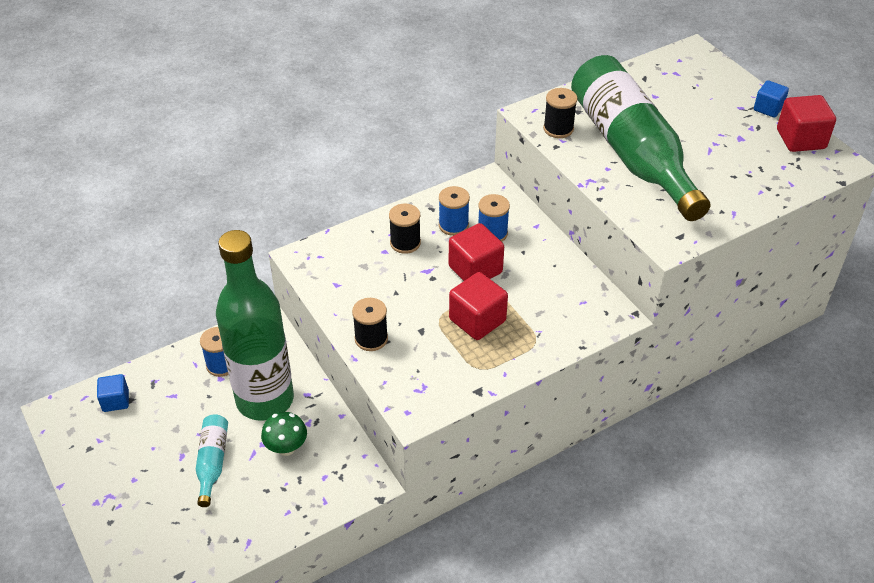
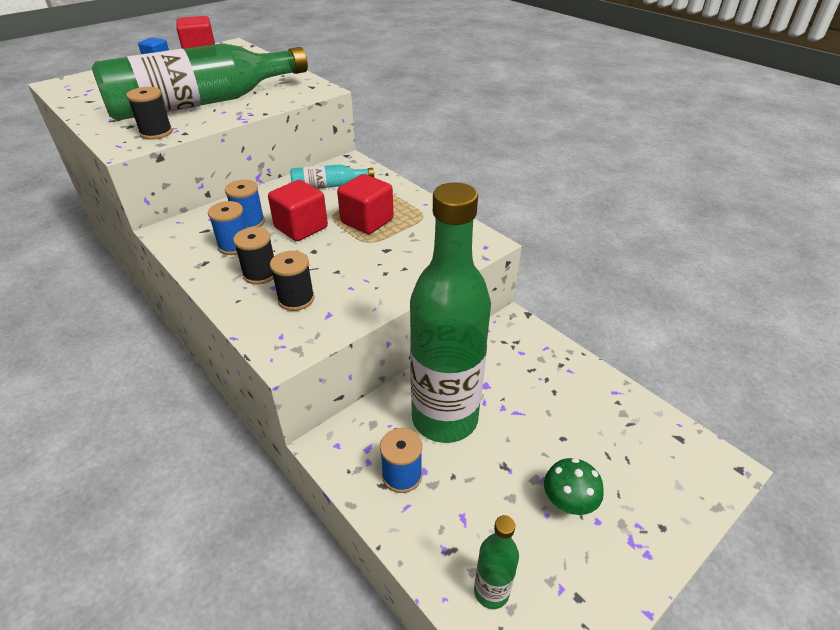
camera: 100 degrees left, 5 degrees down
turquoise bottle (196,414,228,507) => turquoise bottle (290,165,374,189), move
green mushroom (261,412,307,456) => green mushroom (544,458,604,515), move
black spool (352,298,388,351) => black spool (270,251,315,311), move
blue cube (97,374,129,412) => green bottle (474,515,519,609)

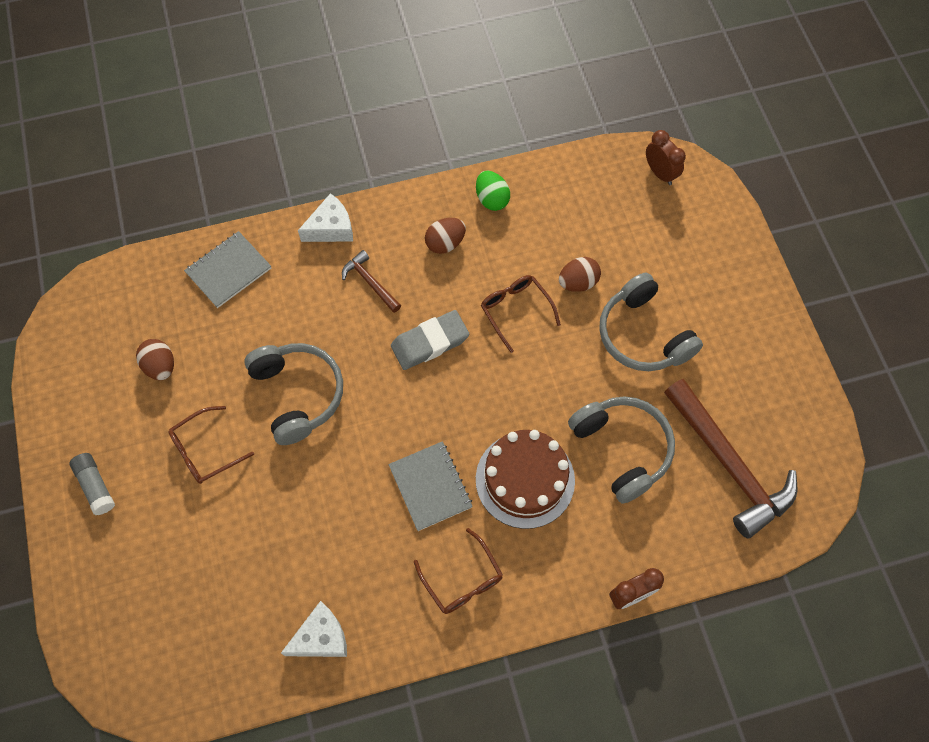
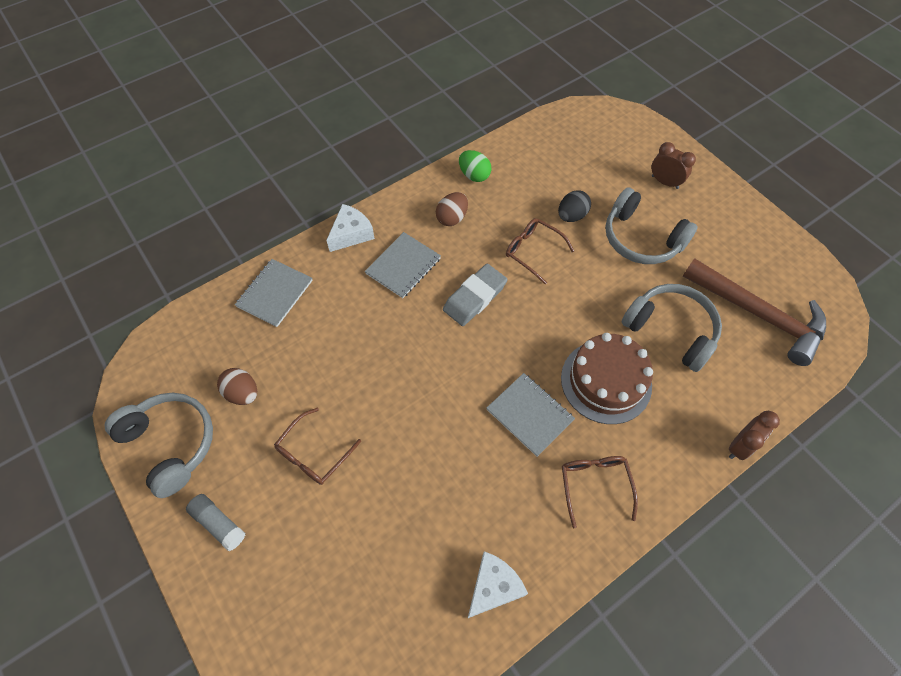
camera: 20 degrees left, 5 degrees down
grey headphones (244,343,343,445) => grey headphones (104,393,213,498), move
brown clock (646,130,686,185) => brown clock (651,142,696,189), move
brown hammer (342,250,401,313) => grey notebook (365,232,441,298)
brown egg (559,257,601,292) => black egg (558,190,591,222)
brown glasses (414,528,503,614) => brown glasses (562,456,638,528), 135 degrees counterclockwise

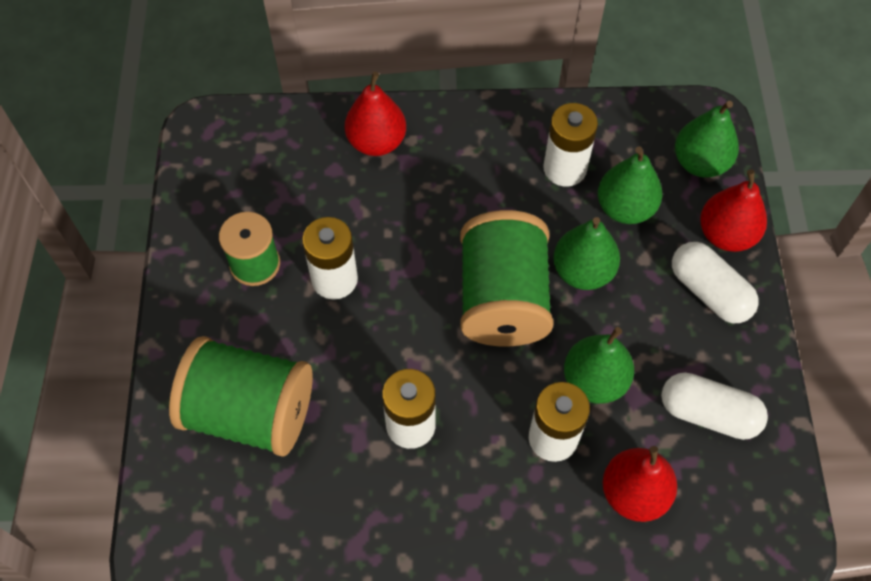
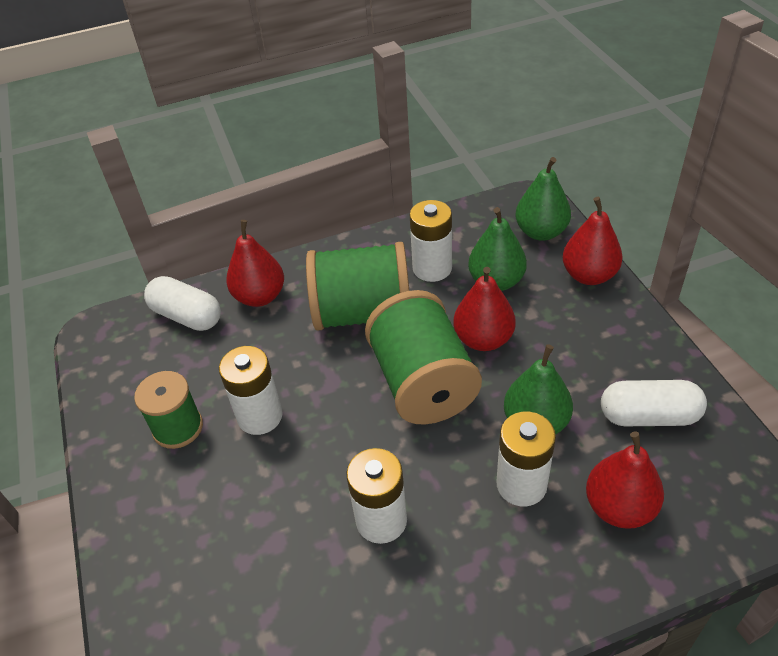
camera: 15 degrees left, 15 degrees down
green spool (169,336,313,457) => green spool (306,242,409,330), move
white capsule (672,242,759,323) => white capsule (144,276,221,331), move
green pear (553,217,620,290) => red pear (453,267,516,351)

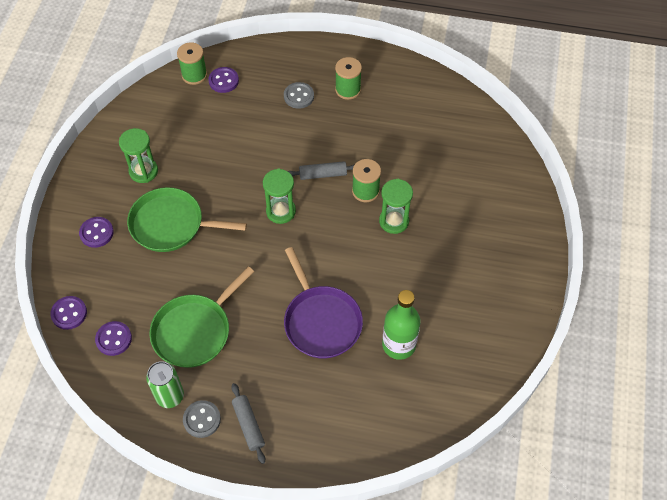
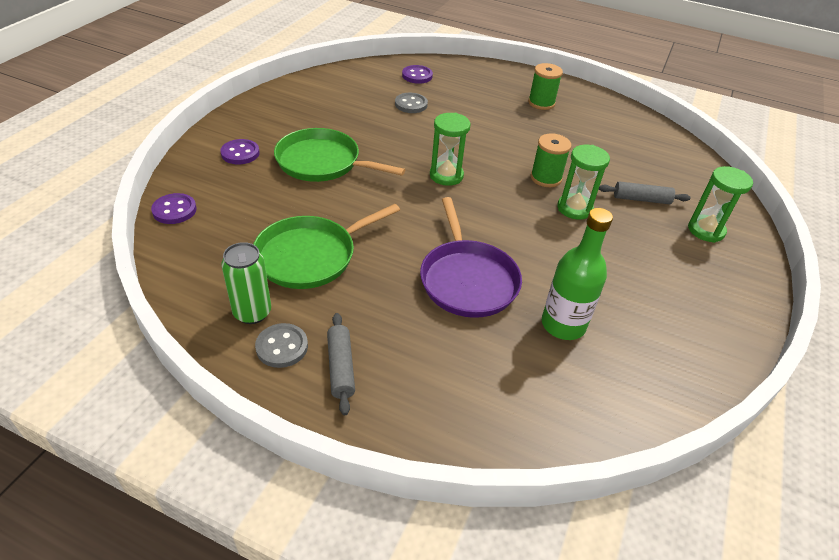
camera: 10 degrees right, 15 degrees down
purple button (95,321,132,356) => nothing
green spool (177,42,207,85) => nothing
green hourglass (119,128,158,183) => green hourglass (688,166,753,243), move
grey button (284,82,314,109) => grey button (395,93,428,113), move
grey rolling pin (288,161,355,180) => grey rolling pin (599,181,691,204), move

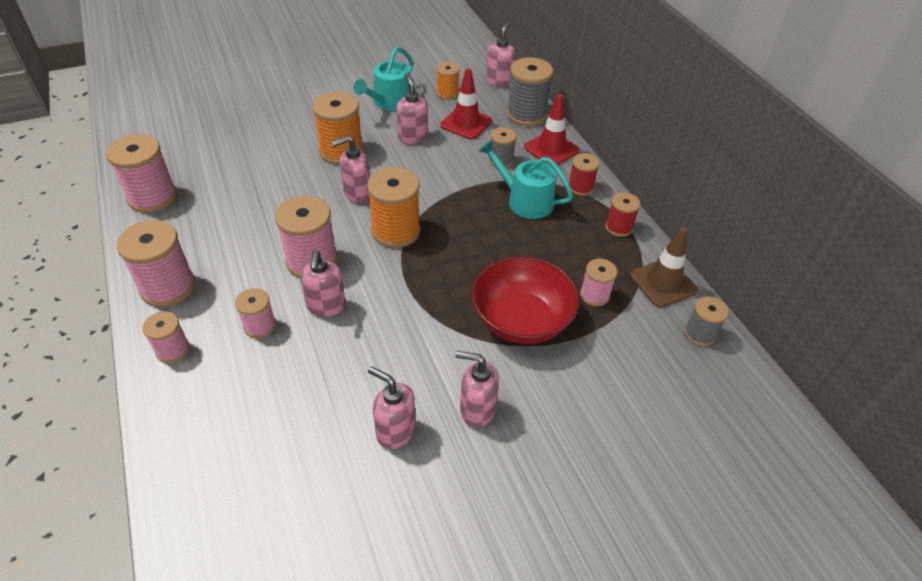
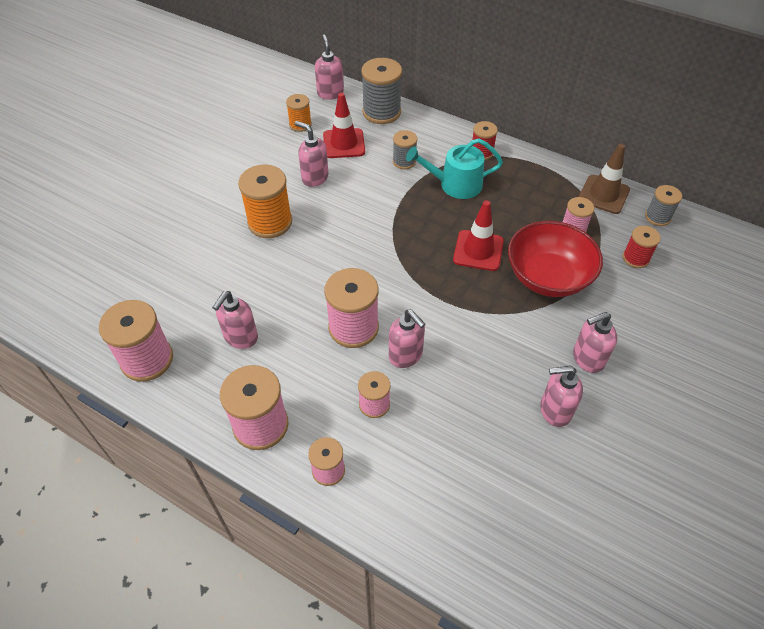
camera: 35 degrees left, 5 degrees up
turquoise watering can (353,47,413,111) => nothing
orange spool (367,167,421,248) => nothing
pink soap dispenser (331,136,370,203) => pink soap dispenser (212,291,258,349), move
red traffic cone (524,94,580,165) => red traffic cone (453,200,504,271), move
red spool (605,192,640,237) => red spool (623,226,661,268), move

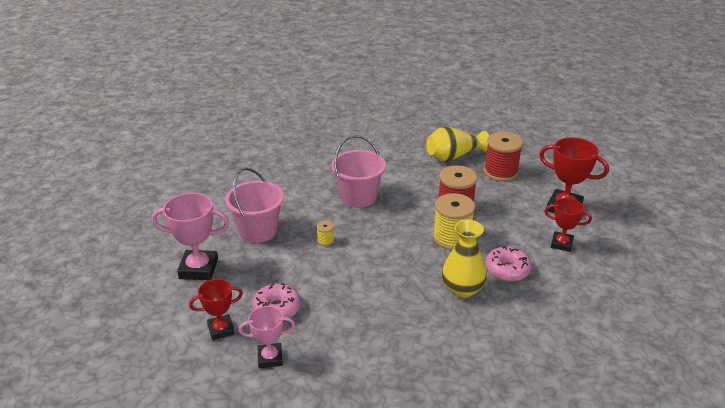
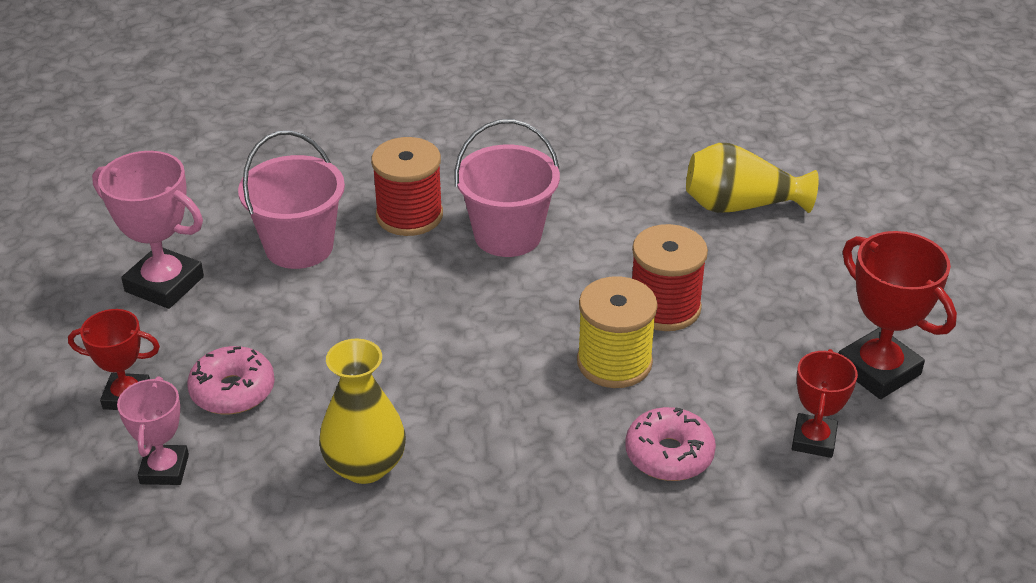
camera: 25 degrees right, 5 degrees up
yellow spool (317,221,335,246) => nothing
yellow vase (442,220,487,298) => yellow vase (319,338,406,484), move
red spool (484,132,523,181) => red spool (371,137,443,236), move
pink trophy (239,306,295,368) => pink trophy (117,376,189,485), 75 degrees clockwise
red trophy (544,198,592,252) => red trophy (792,349,858,458), 60 degrees clockwise

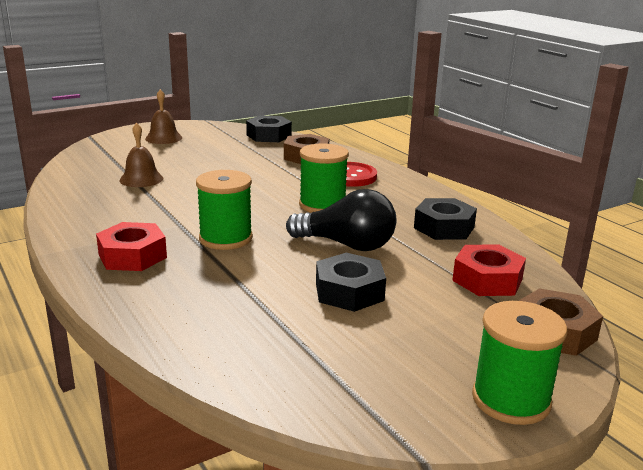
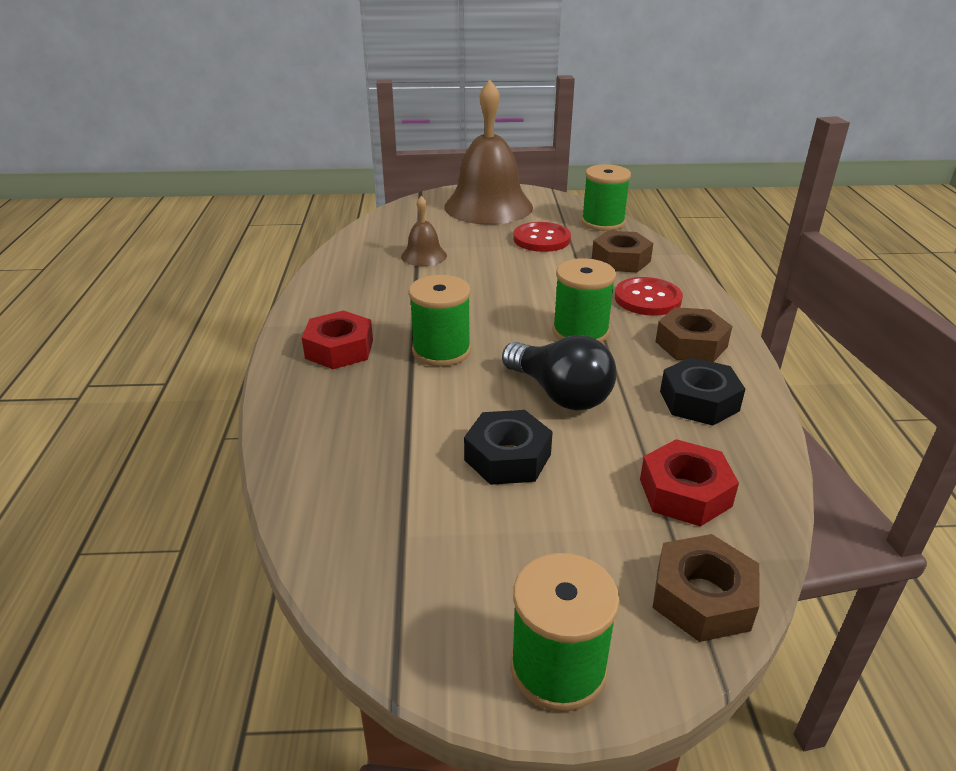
camera: 30 degrees right, 10 degrees up
nothing => red button (513,222,571,252)
nothing => brown nut (655,307,732,362)
black nut (246,115,292,142) => green spool (581,164,631,231)
brown bell (145,89,182,144) => brown bell (444,79,533,225), x2.21

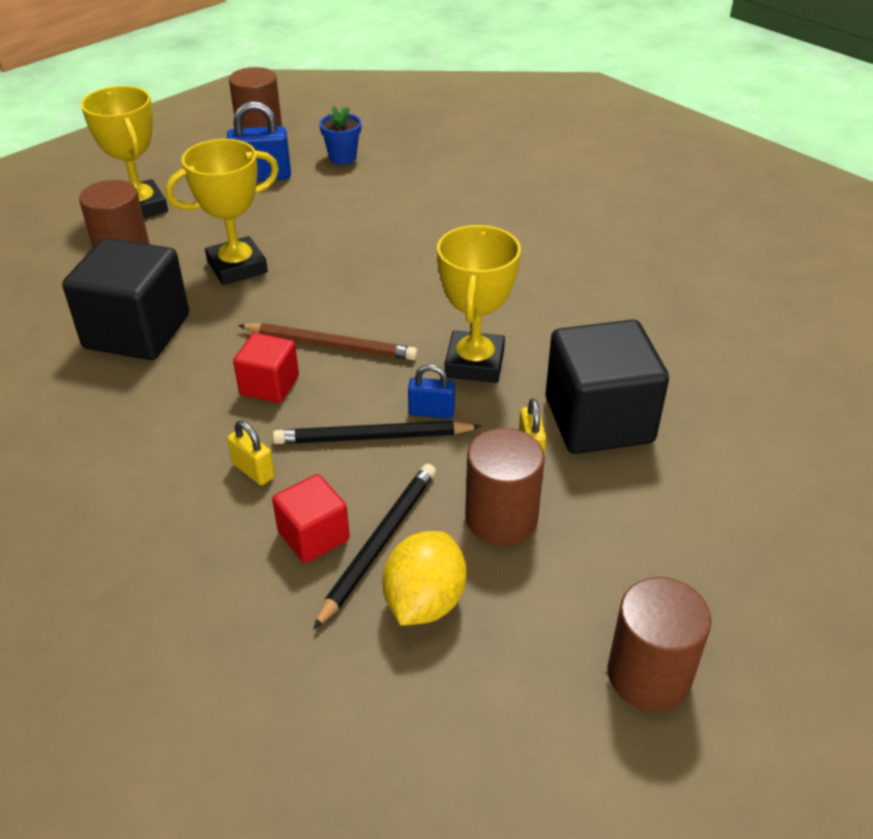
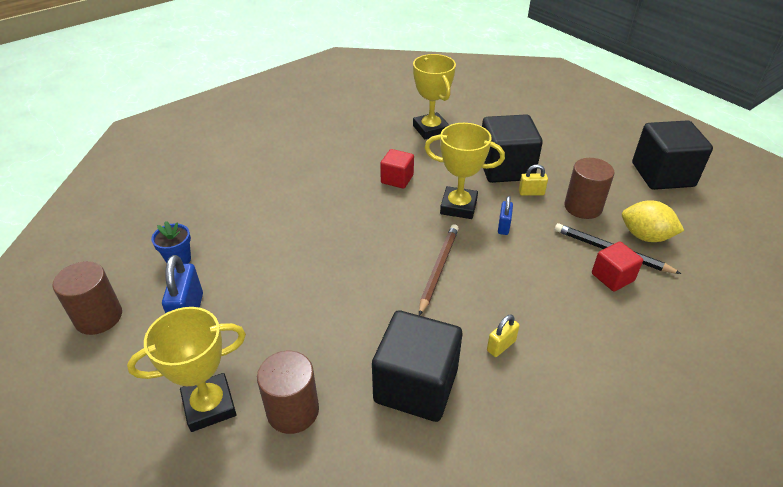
camera: 85 degrees left, 0 degrees up
black pencil (273,421,482,444) => nothing
yellow trophy (165,139,279,285) => yellow trophy (413,54,456,139), move
yellow padlock (227,420,275,485) => yellow padlock (487,315,520,357), move
red cube (233,333,299,403) => red cube (380,149,414,189), move
brown cylinder (607,577,711,711) => black cube (632,120,713,190)

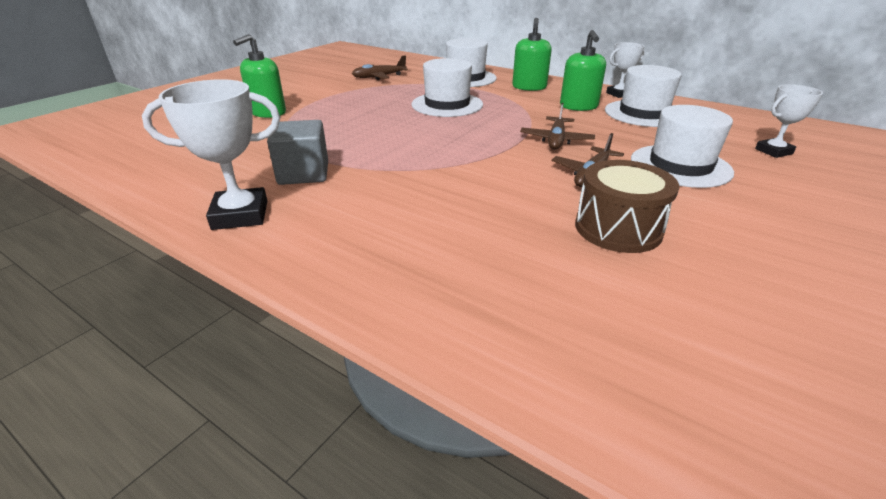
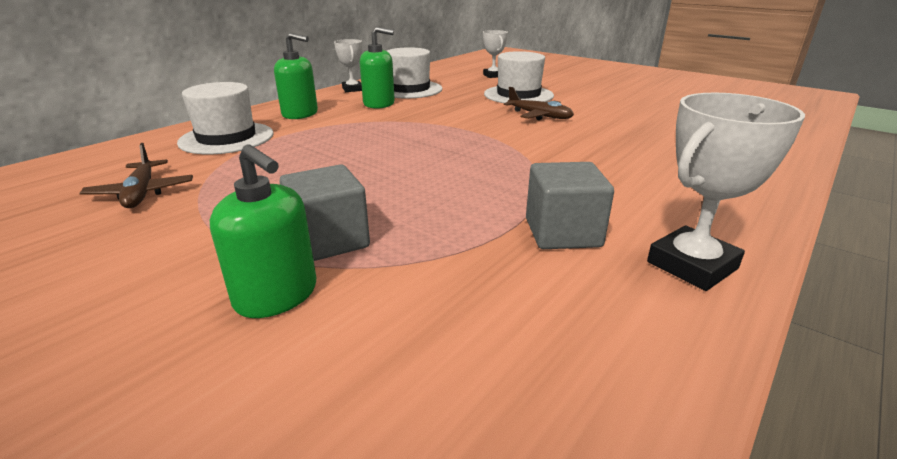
camera: 85 degrees left, 5 degrees down
white hat (411,58,483,117) => nothing
brown plane (520,103,595,150) => nothing
brown drum (575,160,679,253) => nothing
nothing => grey cube (279,164,370,261)
white trophy (142,79,280,230) => white trophy (647,93,805,291), 60 degrees clockwise

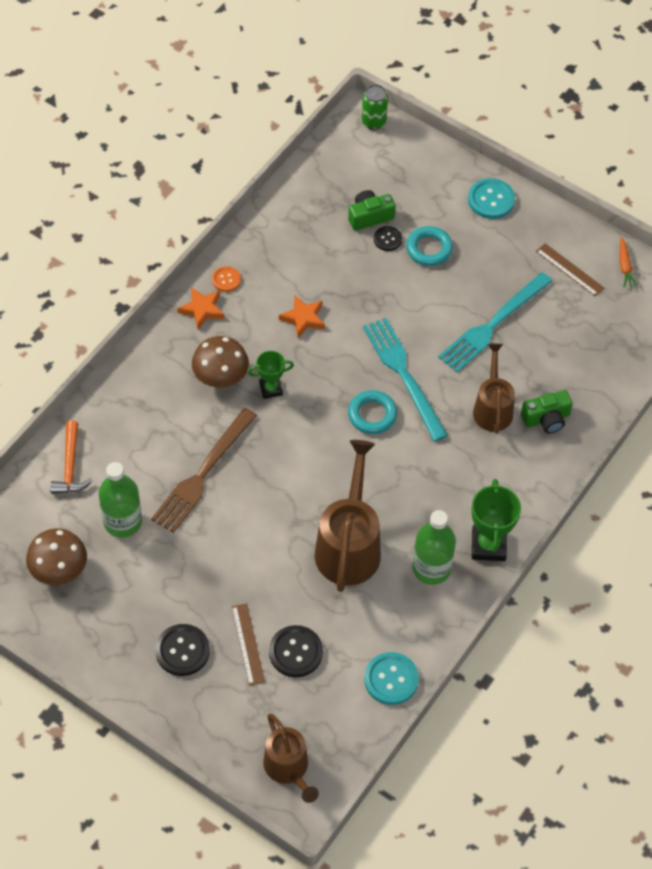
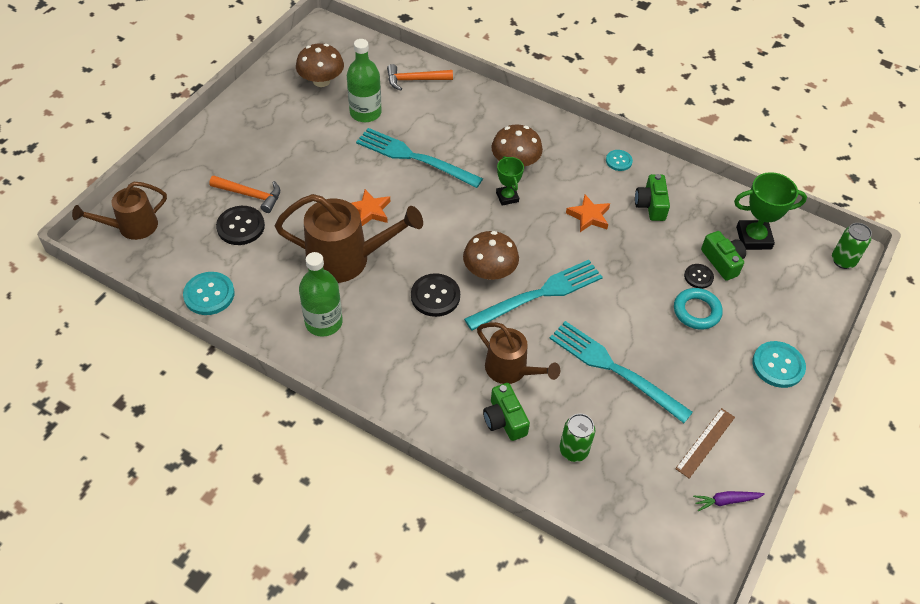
camera: 85 degrees right, 5 degrees down
nothing => green can (559,414,595,462)
nothing => green camera (635,174,670,221)
black button (155,624,210,676) => black button (411,273,460,317), move
orange star (177,287,224,330) => orange star (351,189,390,226), move
green trophy (471,479,521,561) => green trophy (734,172,807,250), move
brown ruler (232,603,265,686) => orange hammer (209,176,280,213)
turquoise ring (348,390,397,434) => brown mushroom (463,231,519,280)
brown fork (151,408,257,533) => turquoise fork (356,128,483,188)
orange button (212,266,241,292) => turquoise button (606,150,633,171)
orange carrot (619,237,638,287) => purple carrot (693,491,765,511)
brown watering can (473,343,515,433) => brown watering can (477,322,560,384), 45 degrees clockwise

